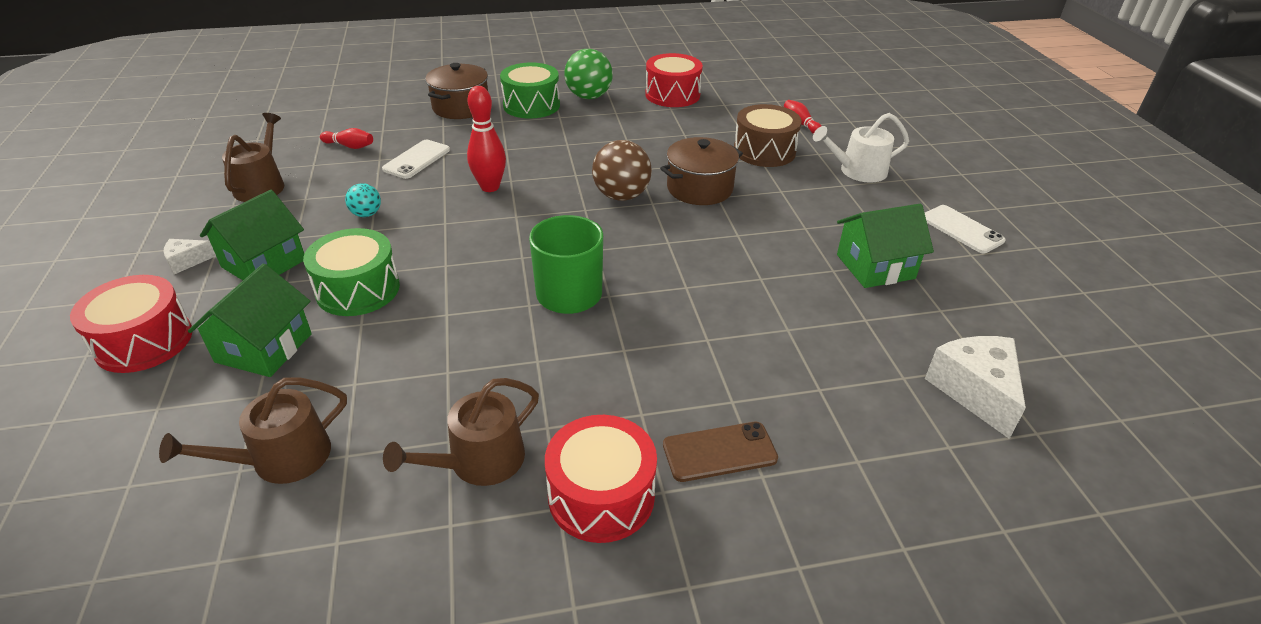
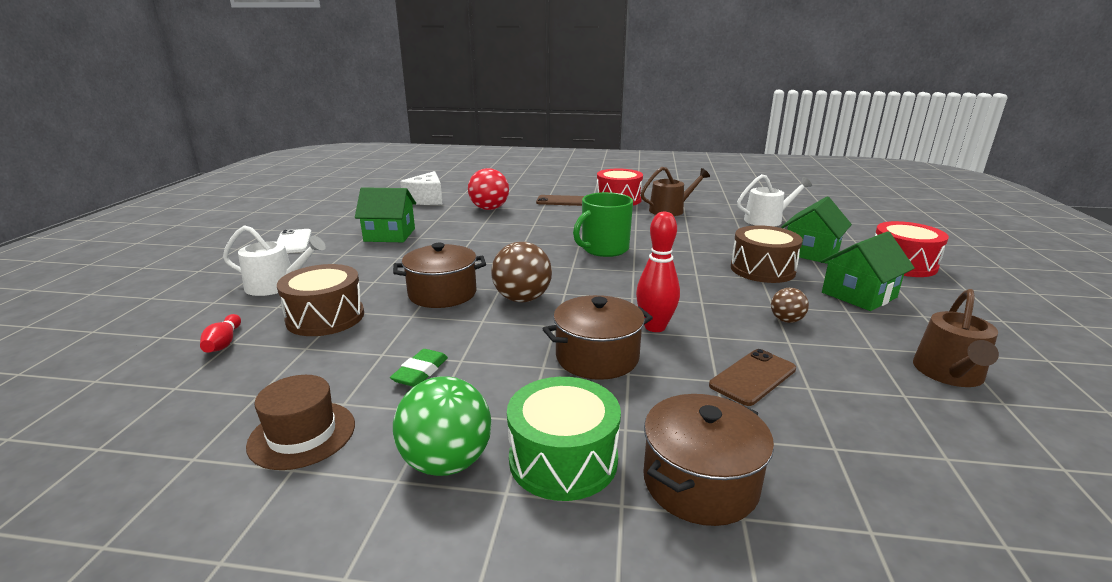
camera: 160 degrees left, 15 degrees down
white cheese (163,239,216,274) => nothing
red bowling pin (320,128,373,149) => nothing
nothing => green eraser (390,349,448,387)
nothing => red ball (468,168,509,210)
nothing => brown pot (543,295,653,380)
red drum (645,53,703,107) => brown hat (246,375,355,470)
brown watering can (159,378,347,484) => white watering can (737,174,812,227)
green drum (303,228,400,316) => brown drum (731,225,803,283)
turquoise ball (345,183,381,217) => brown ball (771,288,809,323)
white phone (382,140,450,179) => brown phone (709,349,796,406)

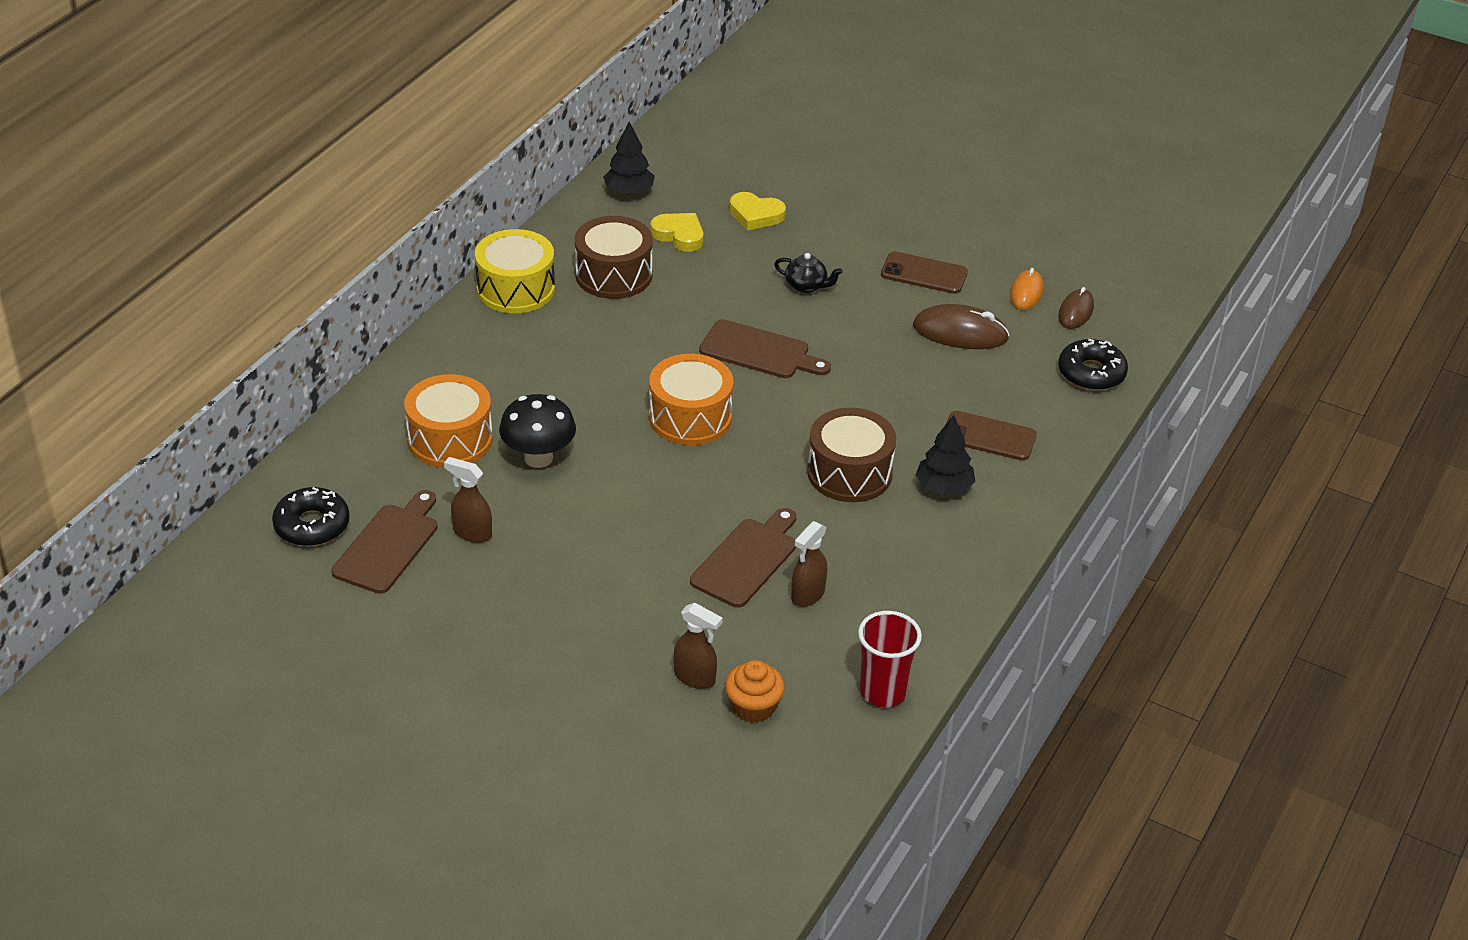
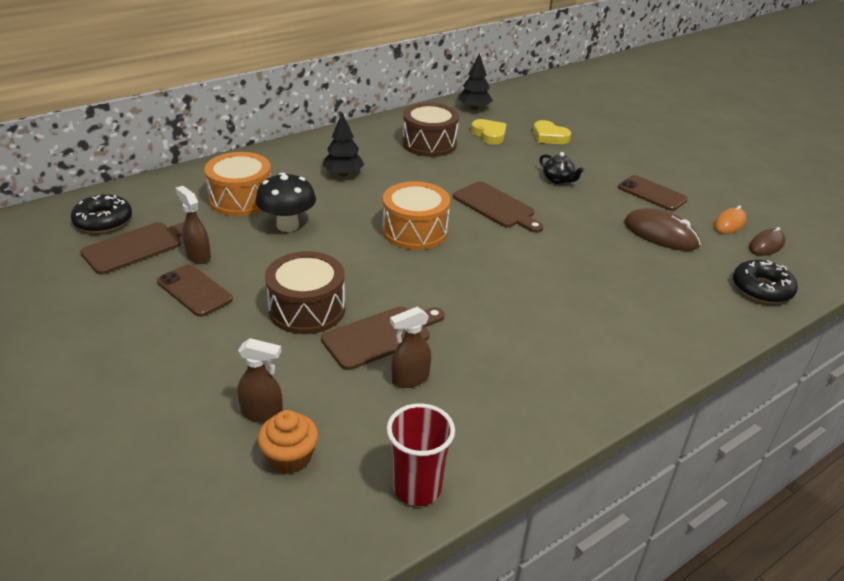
camera: 25 degrees right, 5 degrees down
yellow drum (475,229,555,313) => nothing
brown drum (807,408,896,502) => brown drum (265,251,345,334), move
black tree (916,415,976,495) => black tree (323,112,364,176), move
brown phone (946,411,1037,461) => brown phone (157,264,233,317), move
brown spray bottle (674,603,723,689) => brown spray bottle (237,338,283,423), 45 degrees counterclockwise

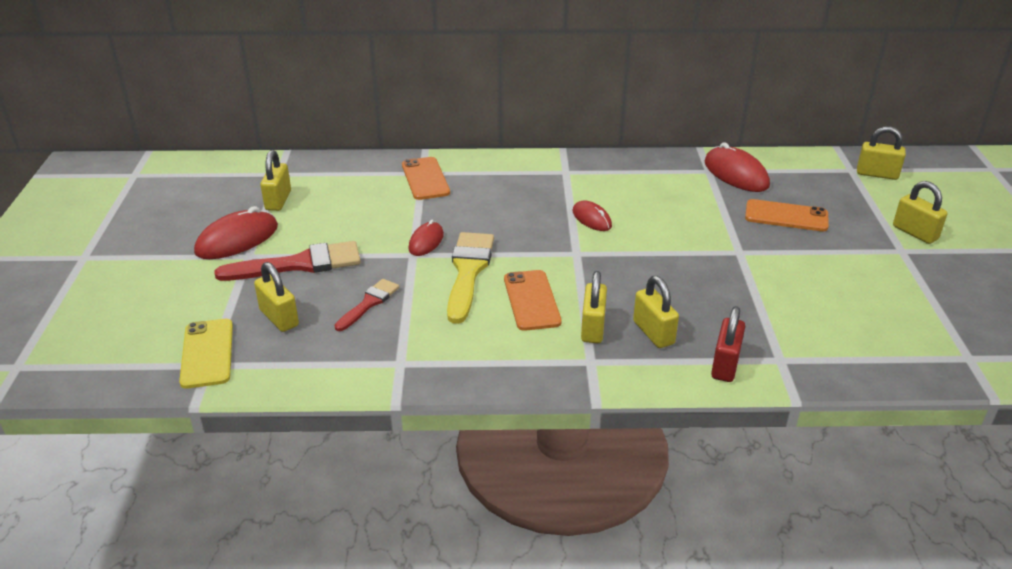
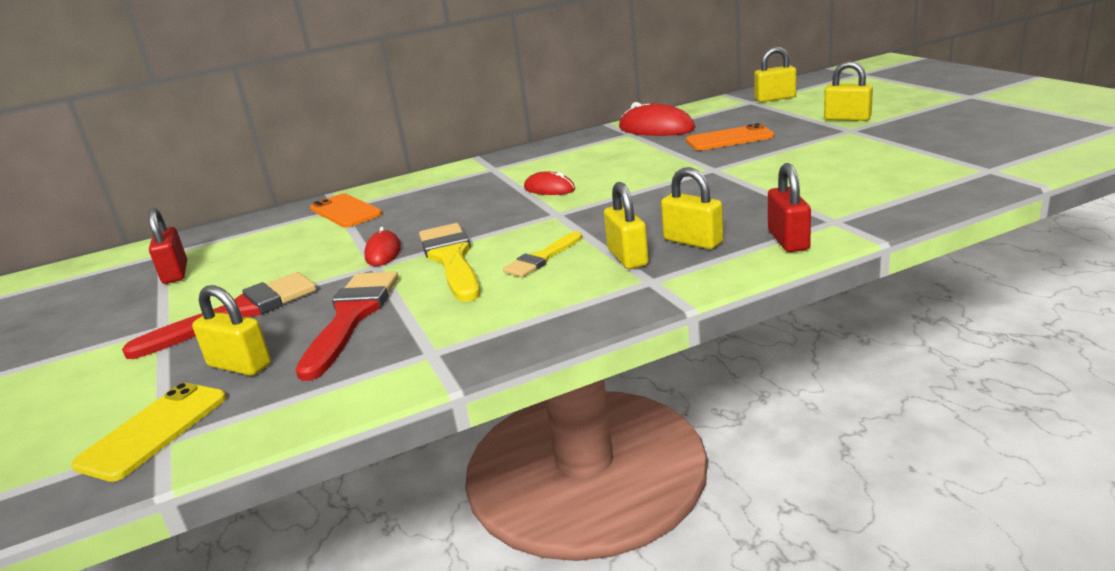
camera: 20 degrees left, 10 degrees down
red mouse (194,206,278,259) => nothing
orange phone (504,270,562,331) => yellow brush (503,231,582,277)
yellow padlock (260,150,291,211) => red padlock (148,208,187,284)
yellow phone (179,319,233,389) => yellow phone (71,383,227,482), 60 degrees clockwise
red brush (335,279,399,331) => red brush (296,271,398,381), x1.72

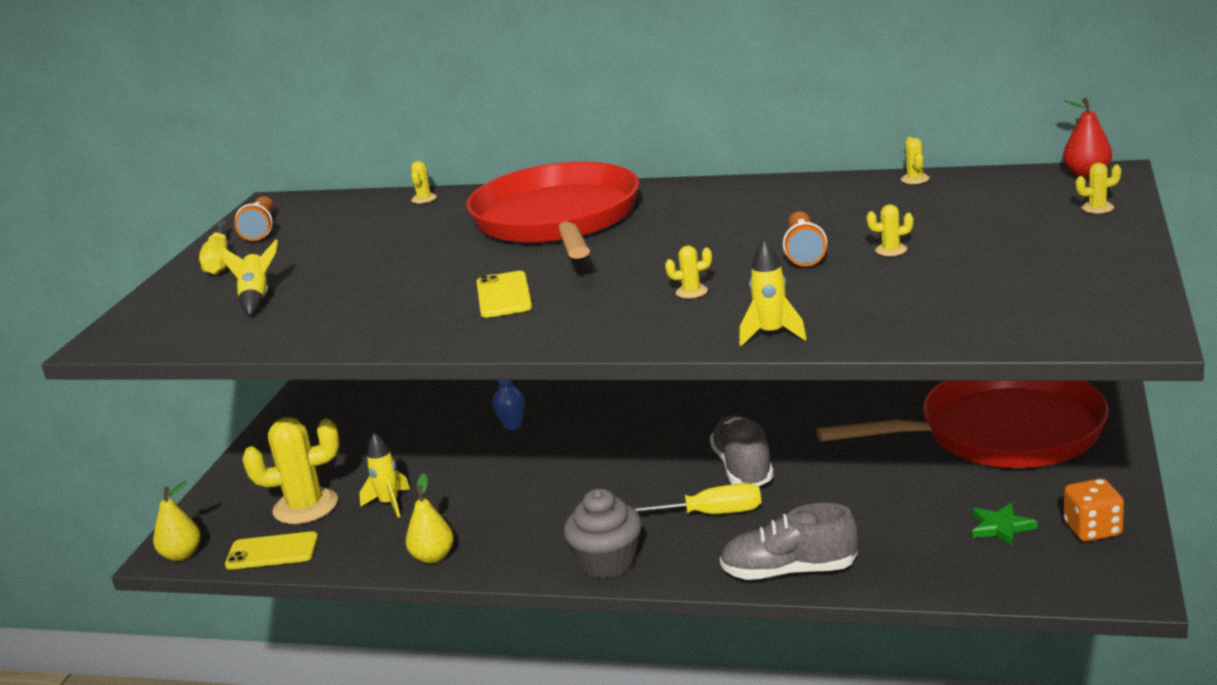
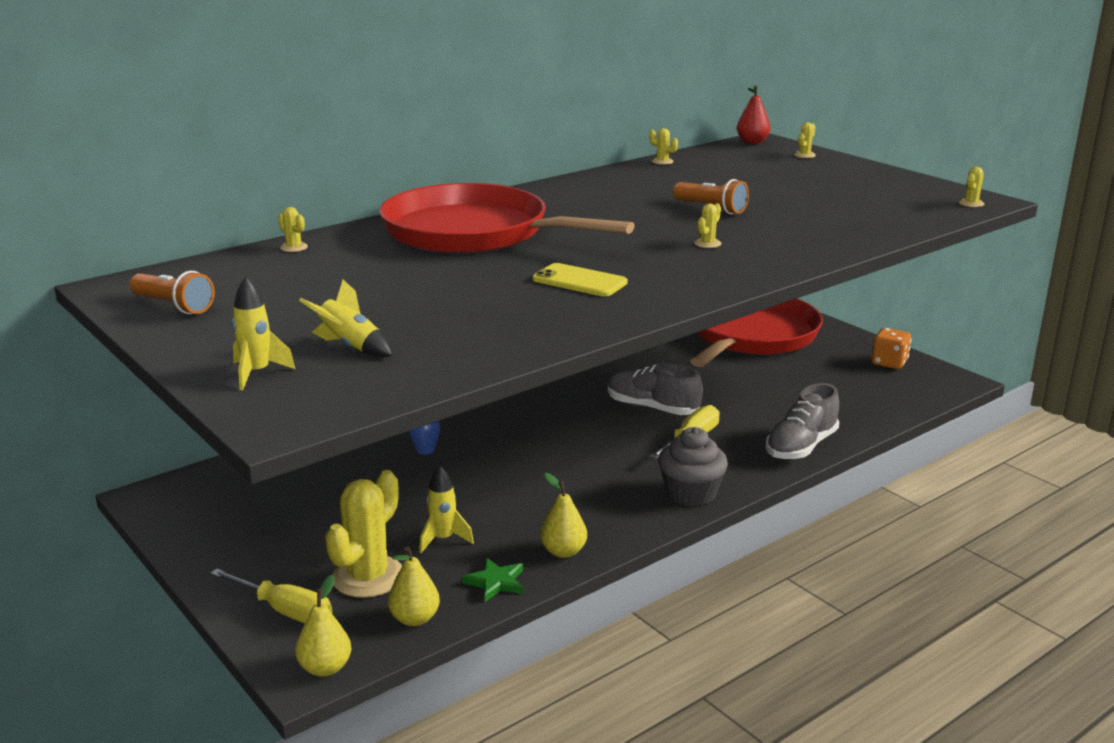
camera: 55 degrees left, 0 degrees up
yellow screwdriver (199,220,229,275) => yellow screwdriver (210,568,332,623), move
yellow rocket (739,239,807,346) => yellow rocket (232,276,295,390), move
yellow cactus (866,204,913,256) => yellow cactus (959,167,984,207), move
green star (972,503,1037,546) => green star (462,558,523,602), move
yellow phone (225,531,318,570) => yellow pear (388,546,440,626)

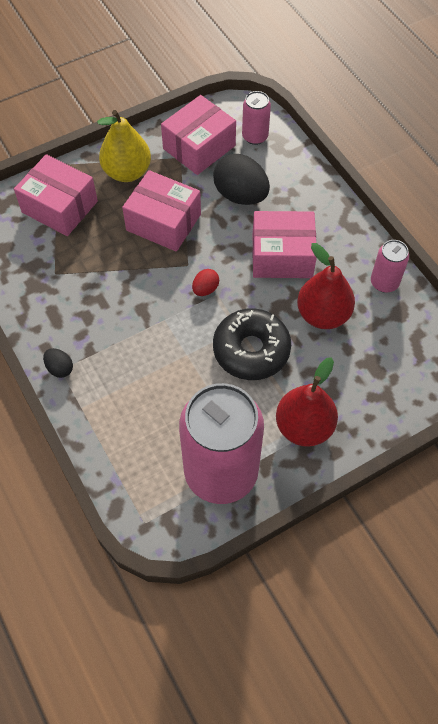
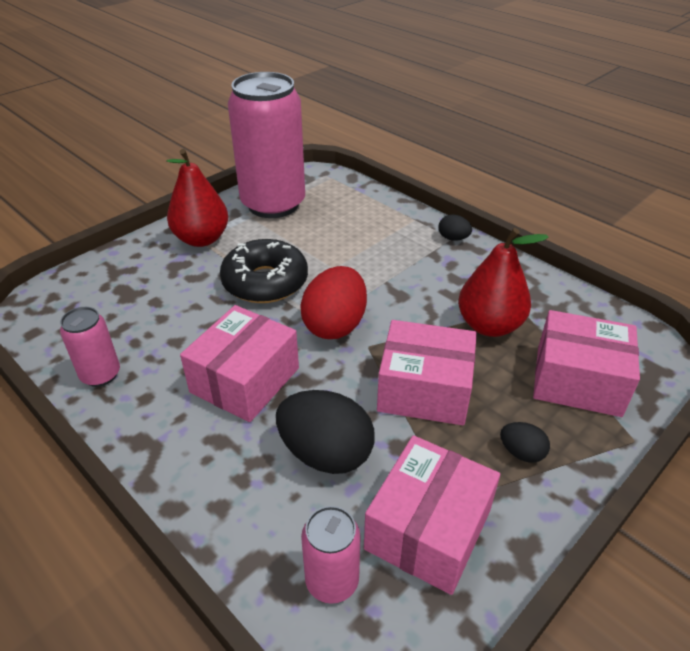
camera: 165 degrees right, 20 degrees down
red pear (297,243,355,329) => red pear (458,228,549,337), move
yellow pear (97,110,151,182) => black egg (500,422,550,463)
pink box (252,211,317,278) => pink box (180,305,299,422), 45 degrees counterclockwise
red egg (192,269,219,296) => red egg (300,266,367,339), x2.05

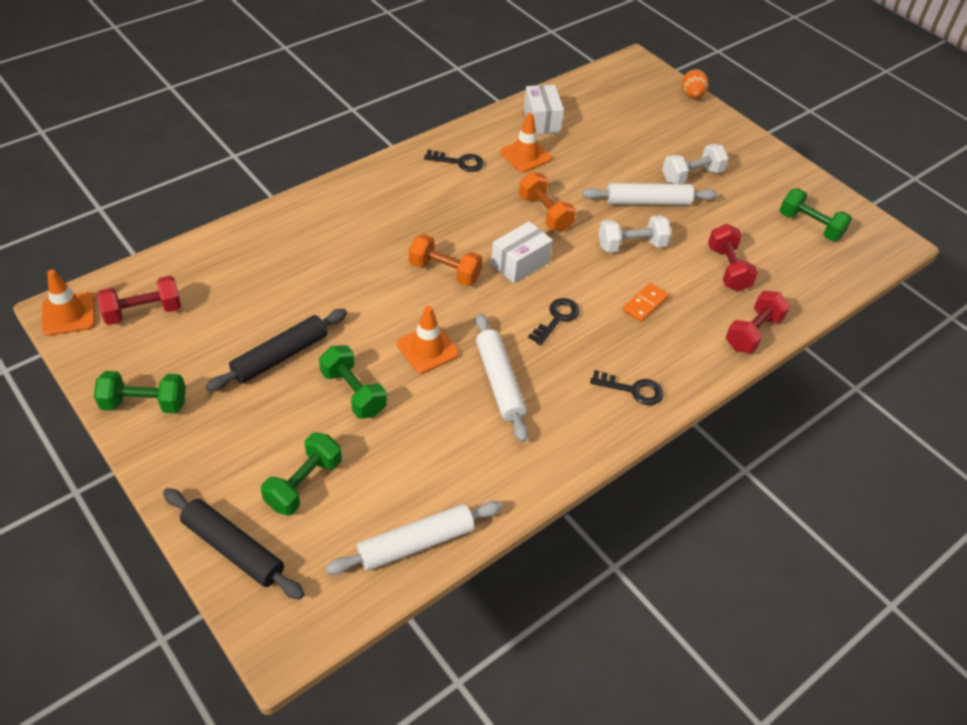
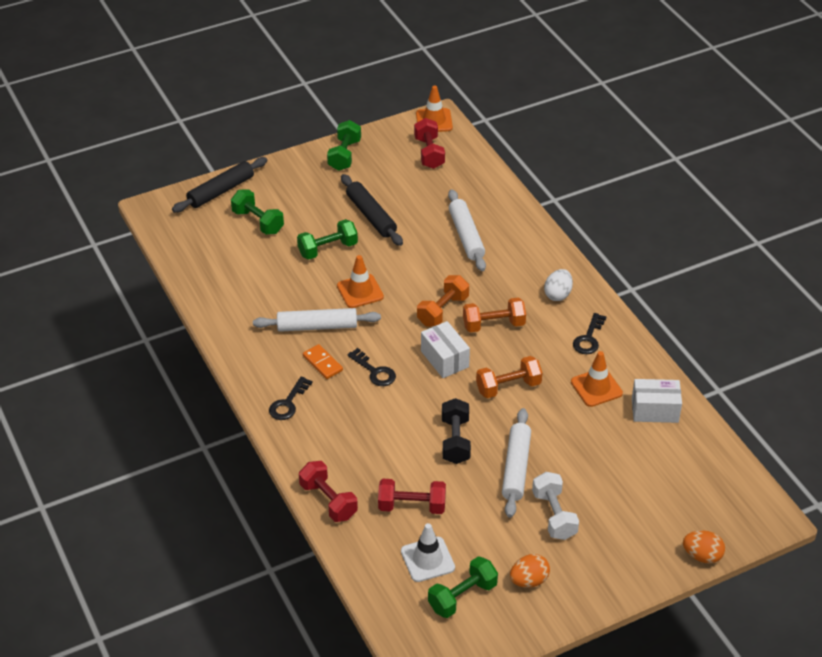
camera: 105 degrees right, 5 degrees down
nothing => white traffic cone (401,523,455,582)
nothing => orange dumbbell (463,297,526,333)
nothing => orange egg (510,554,550,588)
nothing => white egg (544,269,573,301)
white rolling pin (325,501,502,575) => white rolling pin (448,189,486,271), move
orange domino (623,283,669,322) => orange domino (303,344,343,379), move
white dumbbell (599,215,672,253) => black dumbbell (442,398,471,464)

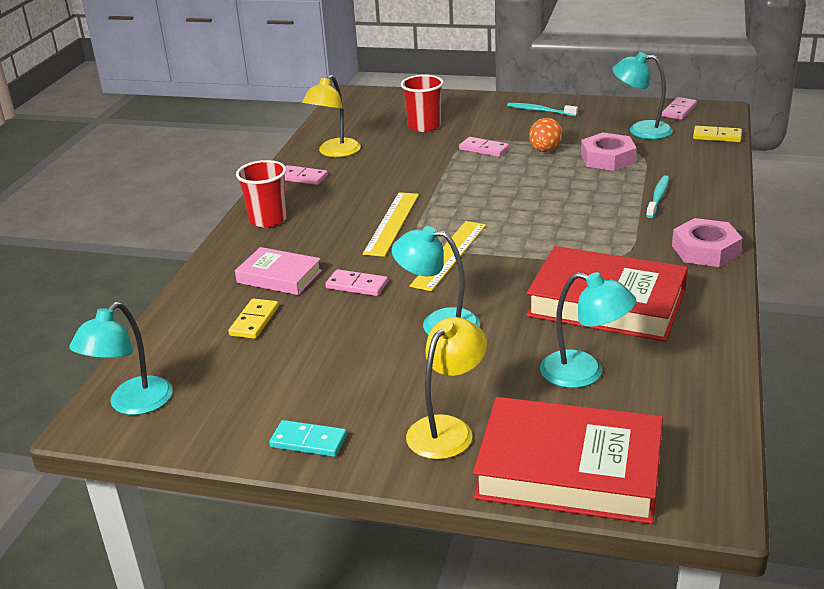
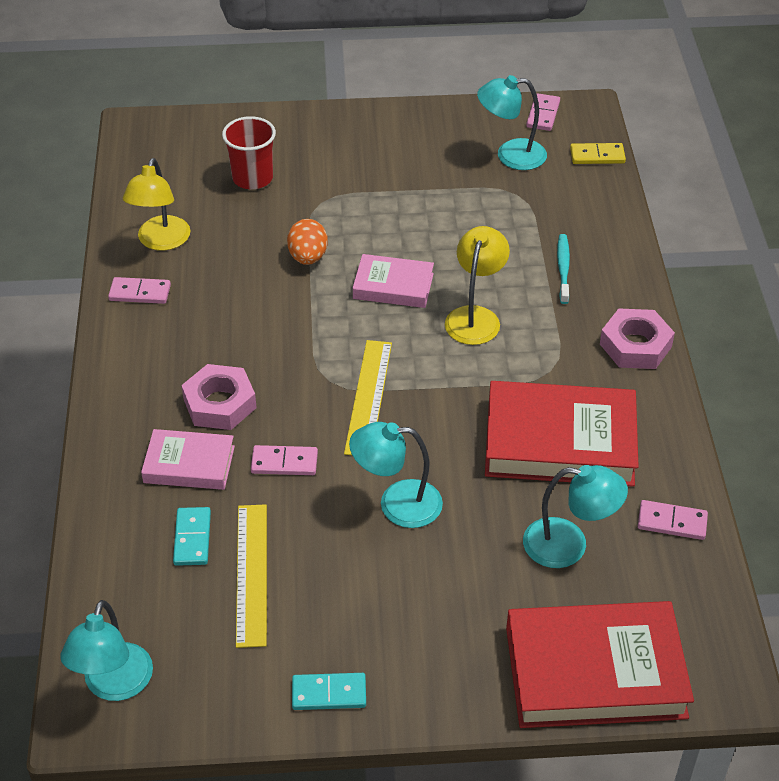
camera: 20 degrees left, 15 degrees up
red cup (236,160,287,228) => nothing
turquoise toothbrush (507,103,578,116) => nothing
nothing => pink book (353,254,434,308)
yellow ruler (363,192,419,257) => yellow ruler (236,504,267,648), move
yellow lamp (406,317,487,459) => yellow lamp (445,226,510,345), move
pink domino (459,137,509,157) => pink domino (638,500,708,540), move
orange egg (529,118,563,152) => orange egg (287,219,328,265), move
pink nut (581,132,637,171) => pink nut (181,364,257,430), move
yellow domino (228,298,279,339) => turquoise domino (173,507,211,566)

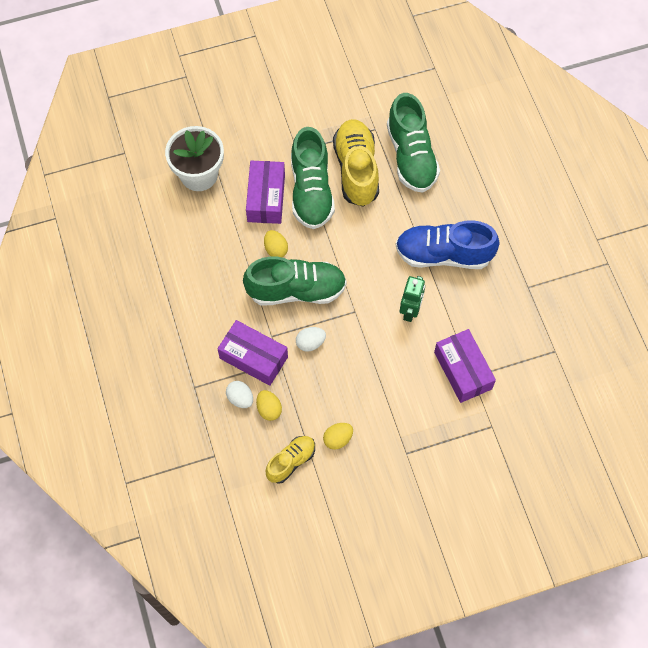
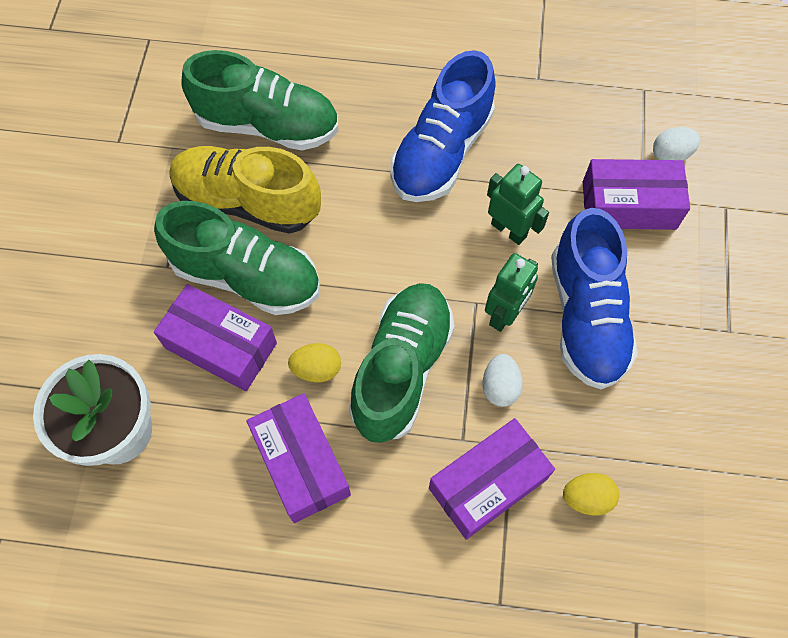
camera: 65 degrees left, 0 degrees up
yellow shoe (265,436,315,484) => nothing
yellow egg (323,423,353,450) => nothing
nothing => purple box (246,393,351,523)
nothing => green robot (485,253,538,332)
nothing => blue shoe (551,208,638,389)
white egg (226,381,253,408) => white egg (653,127,700,161), move

